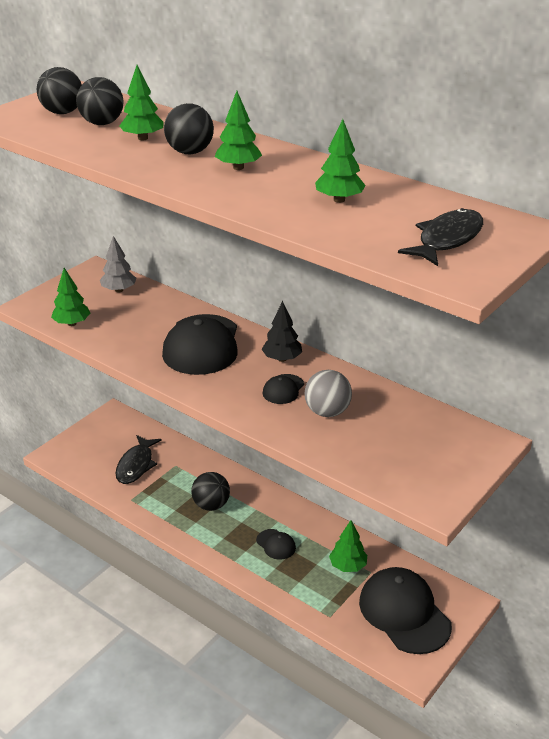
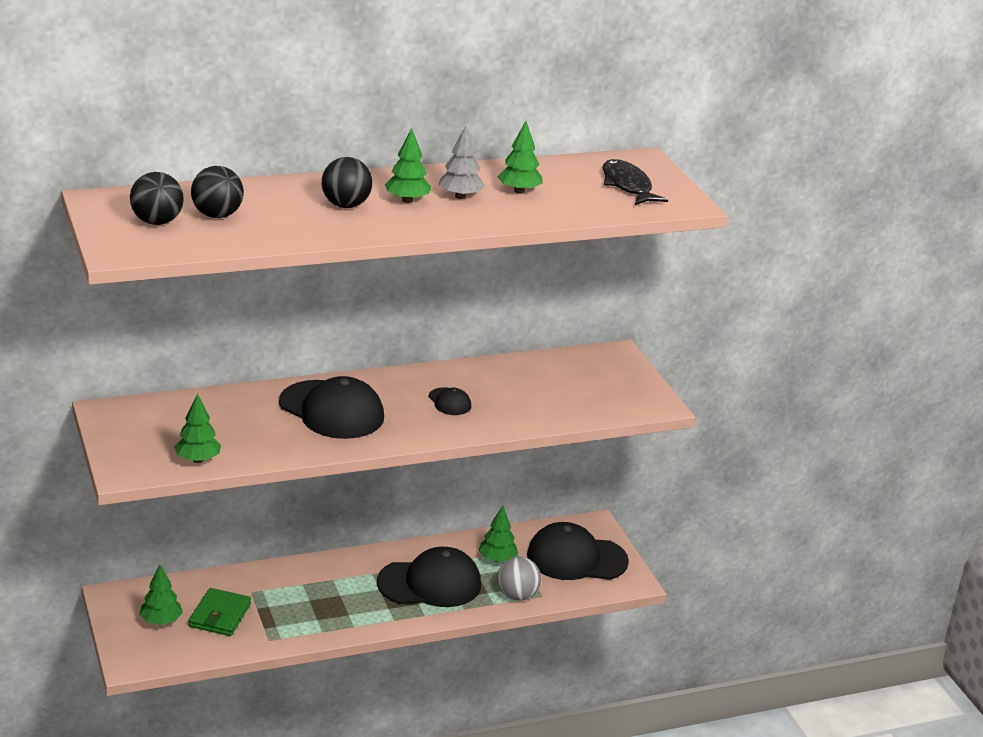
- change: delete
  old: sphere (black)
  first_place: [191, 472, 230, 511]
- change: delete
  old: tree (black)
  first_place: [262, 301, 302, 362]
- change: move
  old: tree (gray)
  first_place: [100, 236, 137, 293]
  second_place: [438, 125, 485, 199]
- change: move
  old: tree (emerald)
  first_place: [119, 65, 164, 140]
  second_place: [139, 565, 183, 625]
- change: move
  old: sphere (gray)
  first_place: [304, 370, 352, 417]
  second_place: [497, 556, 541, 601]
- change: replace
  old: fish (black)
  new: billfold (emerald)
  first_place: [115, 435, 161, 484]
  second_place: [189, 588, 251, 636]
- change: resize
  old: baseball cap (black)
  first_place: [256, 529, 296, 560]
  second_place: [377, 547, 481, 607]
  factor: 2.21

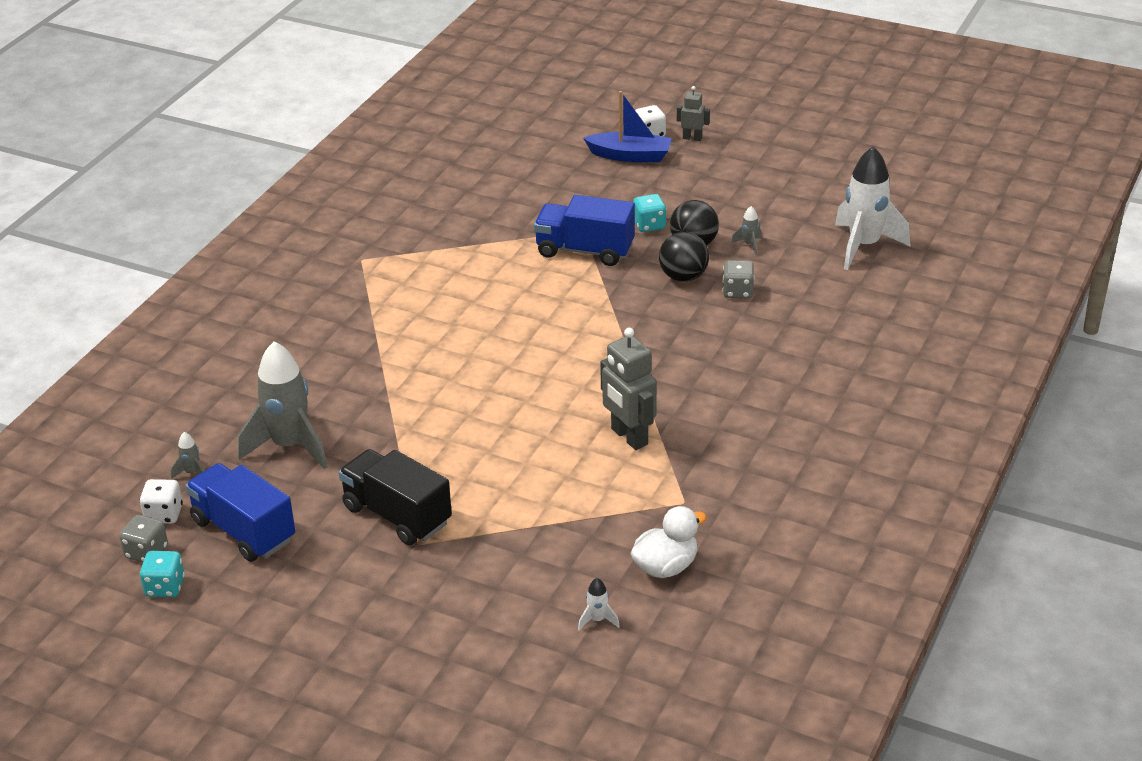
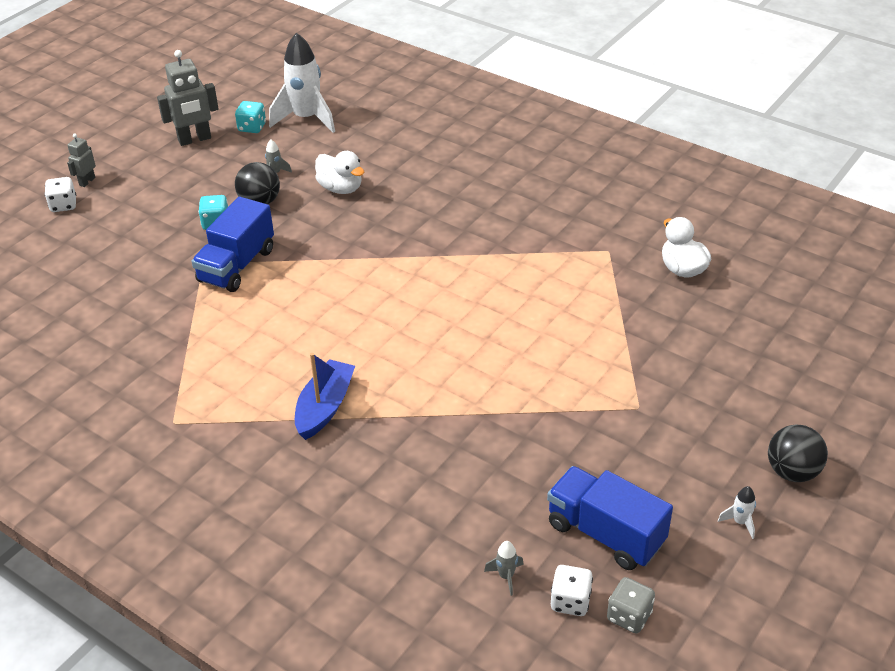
- change: delete
  old: spaceship (gray)
  first_place: [238, 341, 328, 469]
- change: delete
  old: toy truck (black)
  first_place: [339, 449, 452, 545]
- change: move
  old: die (aqua)
  first_place: [140, 551, 185, 597]
  second_place: [235, 101, 266, 133]
- change: move
  old: spaceship (white)
  first_place: [578, 578, 620, 631]
  second_place: [718, 486, 756, 539]
- change: move
  old: boat (blue)
  first_place: [583, 91, 672, 162]
  second_place: [295, 353, 355, 440]
- change: move
  old: robot figure (gray)
  first_place: [600, 328, 657, 450]
  second_place: [157, 50, 219, 146]
- change: move
  old: sphere (black)
  first_place: [659, 232, 709, 282]
  second_place: [768, 424, 828, 482]
- change: replace
  old: die (gray)
  new: toy duck (white)
  first_place: [722, 260, 754, 298]
  second_place: [315, 151, 365, 194]
- change: rotate
  old: toy truck (blue)
  first_place: [185, 463, 295, 562]
  second_place: [547, 466, 673, 570]
  degrees: 75

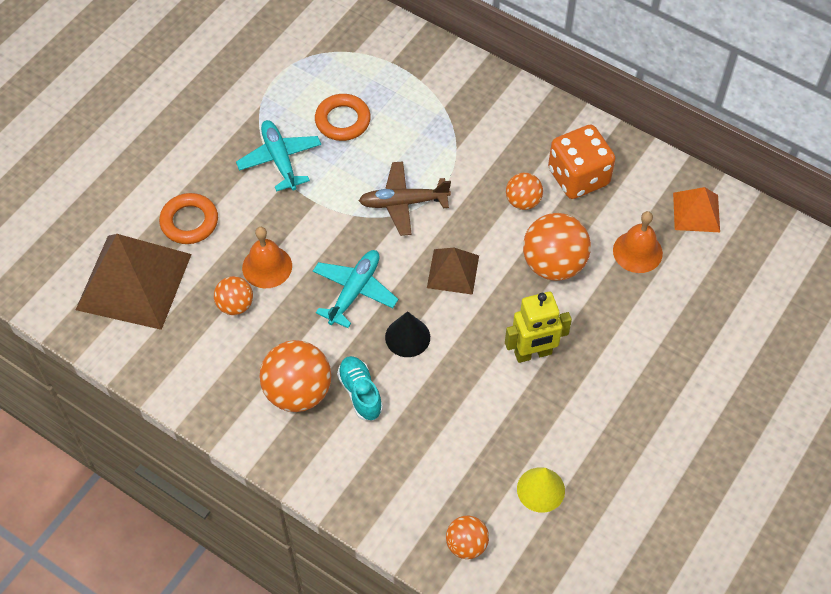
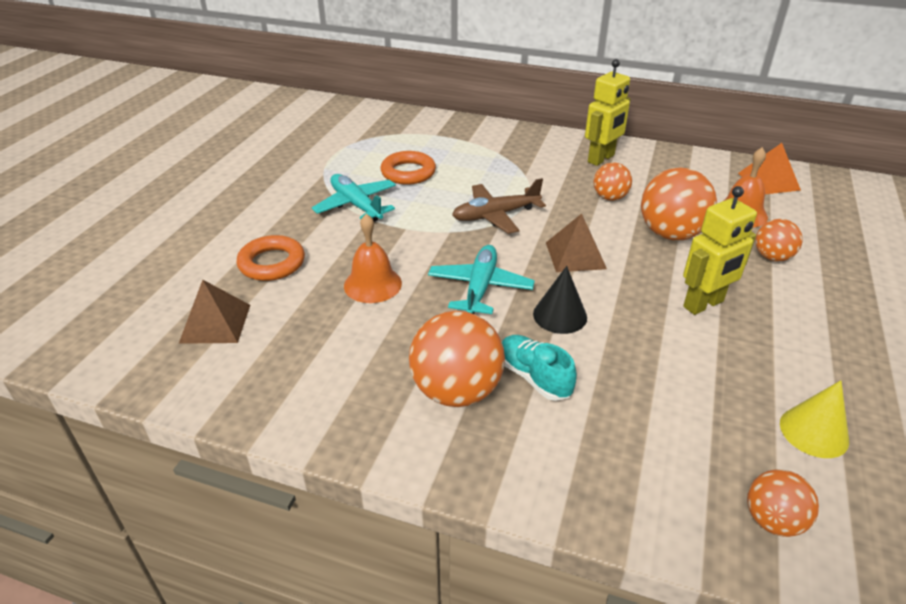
- change: delete
  old: die (orange)
  first_place: [548, 125, 616, 199]
- change: insert
  new: robot figure (golden)
  second_place: [585, 59, 631, 166]
- change: move
  old: sphere (orange)
  first_place: [214, 276, 253, 315]
  second_place: [755, 219, 803, 262]
- change: resize
  old: pyramid shape (brown)
  first_place: [76, 234, 192, 330]
  second_place: [179, 280, 250, 344]
  factor: 0.51

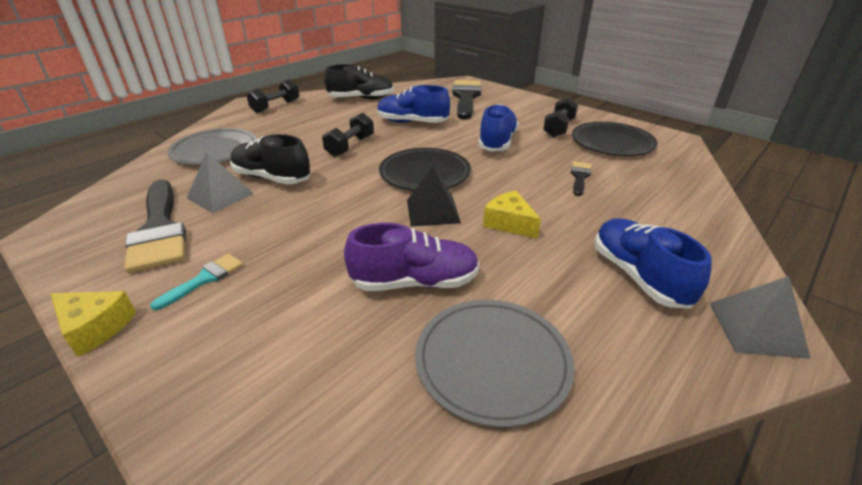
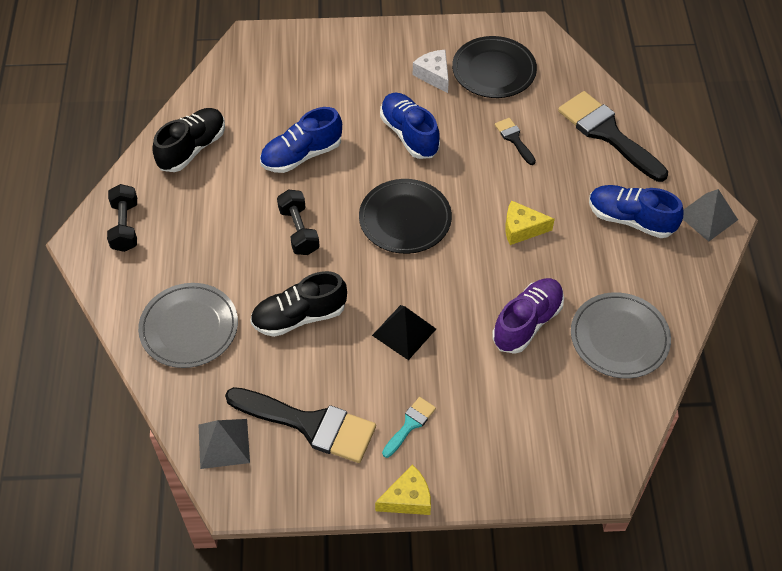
- change: move
  old: pyramid shape (gray)
  first_place: [187, 151, 254, 213]
  second_place: [199, 419, 250, 469]
- change: move
  old: pyramid shape (black)
  first_place: [407, 166, 461, 227]
  second_place: [372, 305, 436, 360]
- change: move
  old: paint brush (black)
  first_place: [452, 80, 481, 119]
  second_place: [558, 91, 668, 182]
- change: replace
  old: free weight (black)
  new: cheese wedge (white)
  first_place: [543, 97, 578, 138]
  second_place: [413, 50, 449, 93]
- change: rotate
  old: paint brush (aqua)
  first_place: [150, 254, 243, 310]
  second_place: [382, 397, 436, 458]
  degrees: 45

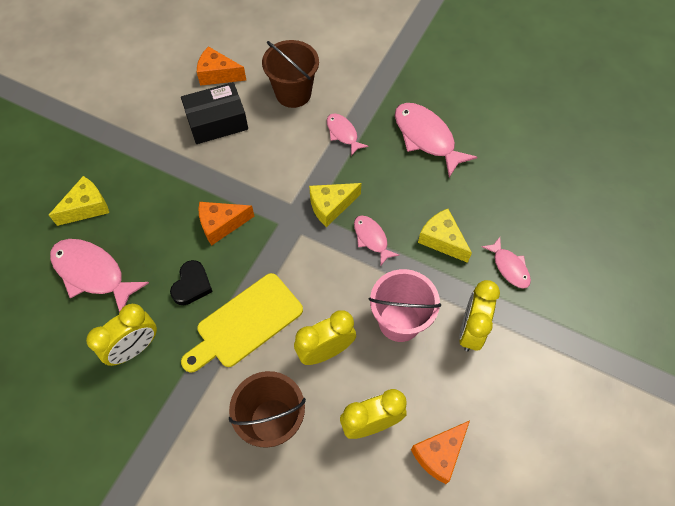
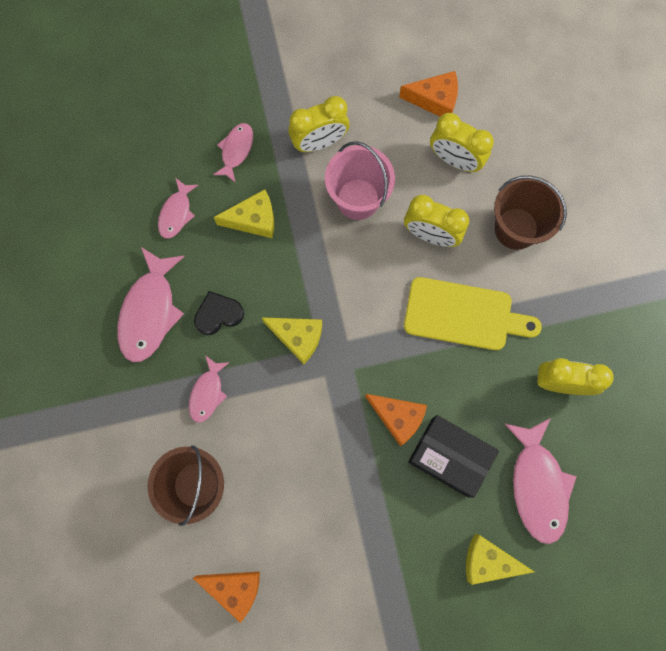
- change: move
  old: heart (black)
  first_place: [170, 260, 213, 305]
  second_place: [194, 291, 244, 335]
- change: move
  old: box (black)
  first_place: [181, 82, 248, 144]
  second_place: [408, 415, 499, 498]
- change: move
  old: fish (rosy)
  first_place: [354, 215, 400, 266]
  second_place: [158, 178, 198, 238]
- change: rotate
  old: cheese wedge (orange)
  first_place: [197, 46, 246, 86]
  second_place: [193, 572, 260, 623]
  degrees: -45
- change: rotate
  old: cheese wedge (golden)
  first_place: [418, 209, 472, 263]
  second_place: [214, 189, 274, 238]
  degrees: -105

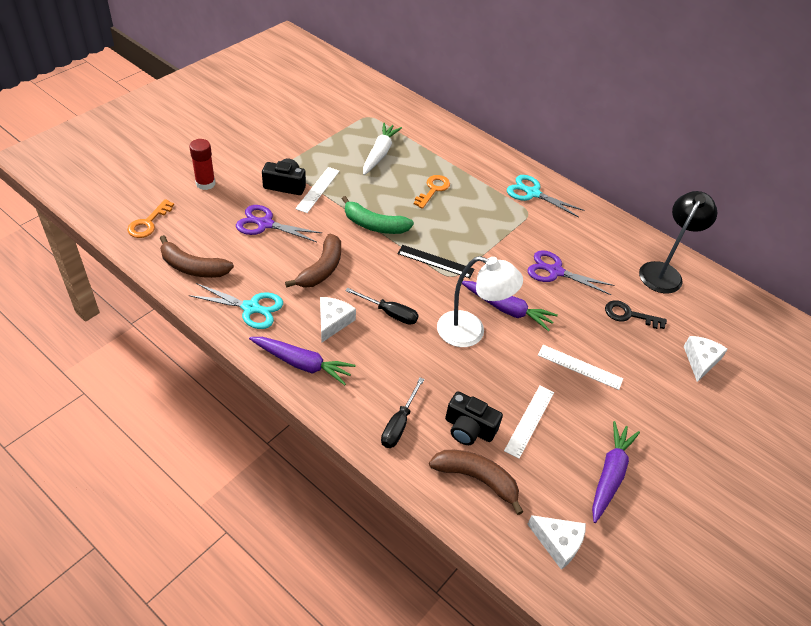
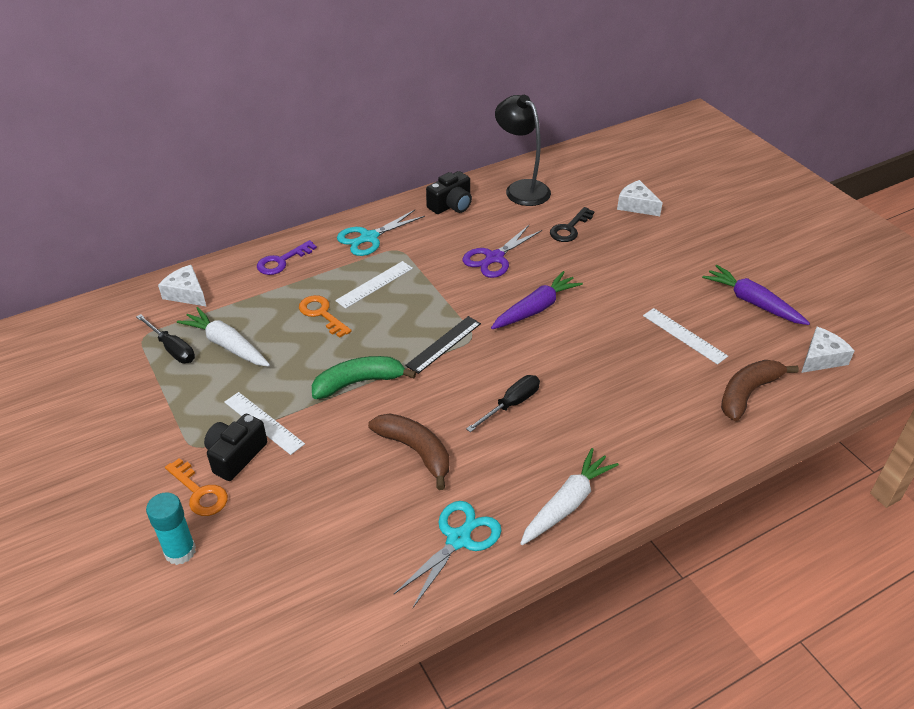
- change: delete
  old: banana (brown)
  first_place: [160, 235, 234, 278]
- change: delete
  old: shears (purple)
  first_place: [236, 205, 322, 242]
- change: delete
  old: desk lamp (white)
  first_place: [437, 256, 523, 347]
- change: insert
  new: latchkey (purple)
  second_place: [257, 240, 317, 275]
- change: move
  old: latchkey (orange)
  first_place: [127, 199, 174, 238]
  second_place: [165, 458, 228, 516]
- change: move
  old: cheese wedge (white)
  first_place: [320, 297, 356, 342]
  second_place: [158, 265, 207, 307]
- change: move
  old: hand screwdriver (black)
  first_place: [381, 377, 424, 448]
  second_place: [136, 314, 195, 363]
- change: move
  old: compact camera (black)
  first_place: [445, 391, 503, 445]
  second_place: [426, 171, 472, 214]
- change: move
  old: straightedge (white)
  first_place: [538, 345, 623, 390]
  second_place: [335, 261, 413, 309]
- change: recolor
  old: stick of glue (red)
  new: stick of glue (aqua)
  first_place: [189, 139, 215, 190]
  second_place: [146, 492, 196, 565]
- change: recolor
  old: carrot (purple)
  new: carrot (white)
  first_place: [249, 337, 355, 385]
  second_place: [520, 448, 619, 545]
- change: rotate
  old: banana (emerald)
  first_place: [342, 196, 414, 234]
  second_place: [312, 356, 416, 399]
  degrees: -150

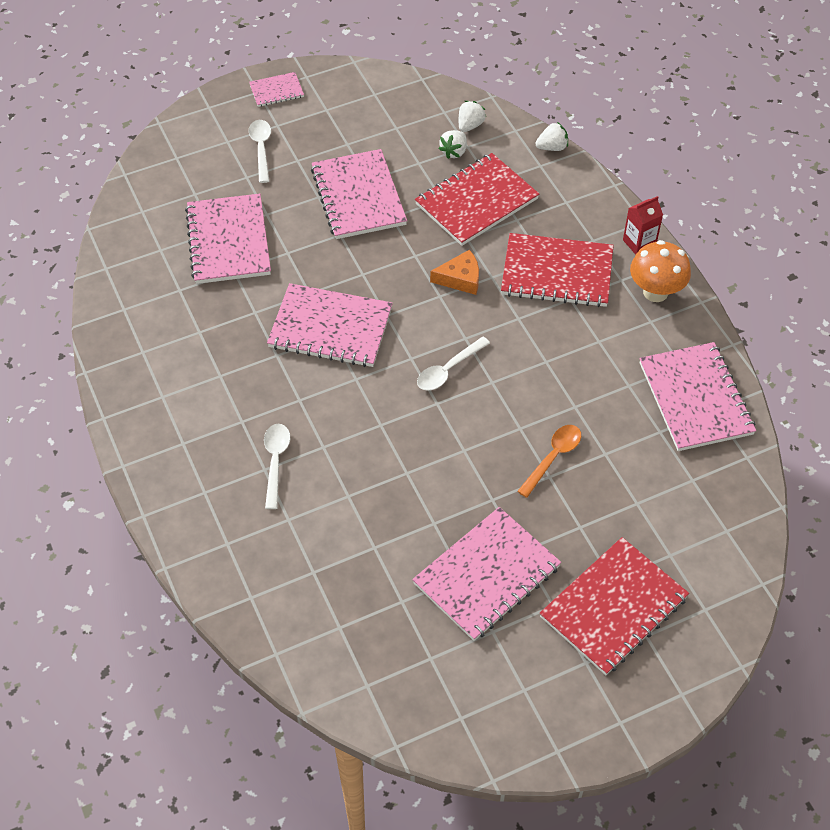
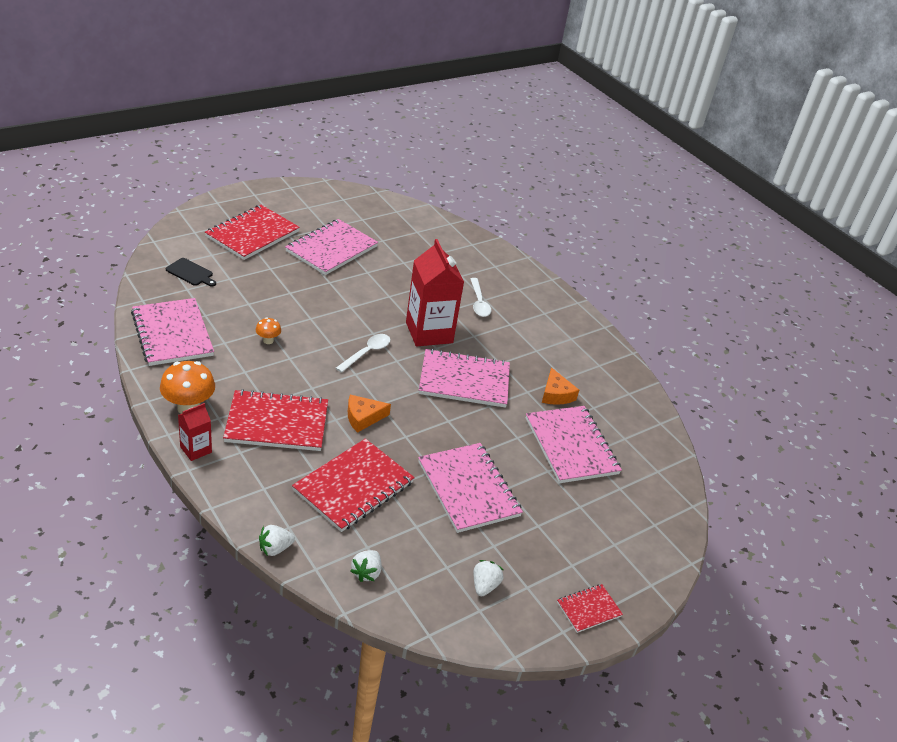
- change: delete
  old: spoon (white)
  first_place: [249, 120, 271, 183]
- change: delete
  old: spoon (orange)
  first_place: [517, 425, 581, 498]
- change: insert
  new: chopping board (black)
  second_place: [166, 258, 216, 287]
- change: insert
  new: mushroom (orange)
  second_place: [256, 317, 281, 344]
- change: insert
  new: carton (red)
  second_place: [406, 239, 464, 347]
- change: insert
  new: cheese wedge (orange)
  second_place: [542, 367, 579, 405]
- change: move
  old: toy strawberry (white)
  first_place: [438, 130, 467, 159]
  second_place: [474, 560, 503, 596]
- change: recolor
  old: exercise book (rosy)
  new: exercise book (red)
  first_place: [249, 72, 304, 107]
  second_place: [557, 584, 623, 633]

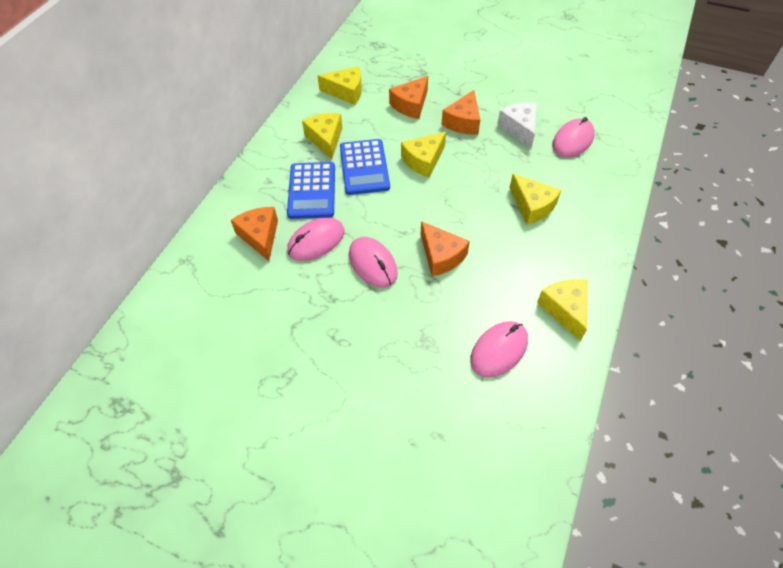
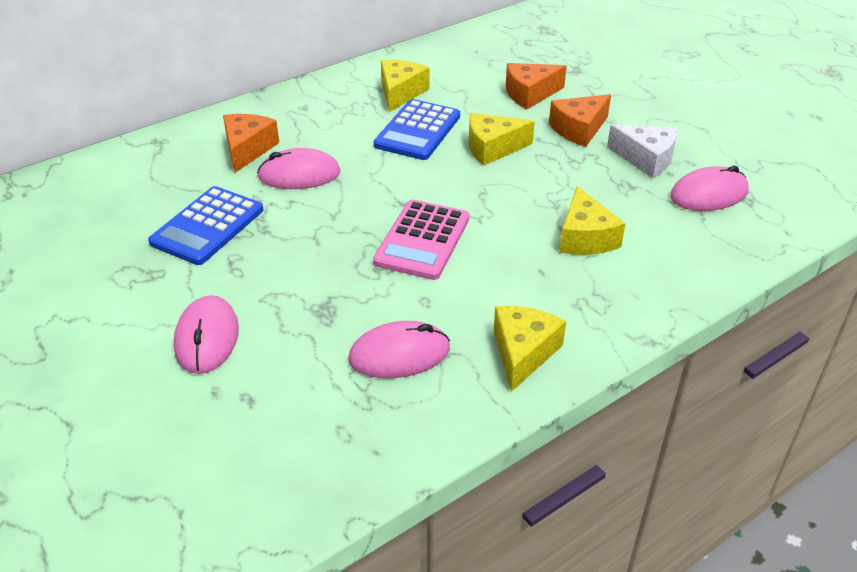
- change: delete
  old: cheese wedge (golden)
  first_place: [317, 66, 362, 105]
- change: move
  old: adding machine (blue)
  first_place: [287, 162, 335, 219]
  second_place: [148, 186, 263, 265]
- change: move
  old: PC mouse (rosy)
  first_place: [349, 237, 398, 288]
  second_place: [173, 295, 239, 374]
- change: replace
  old: cheese wedge (orange)
  new: adding machine (rosy)
  first_place: [421, 221, 470, 277]
  second_place: [373, 200, 469, 280]
- change: rotate
  old: cheese wedge (white)
  first_place: [497, 102, 537, 148]
  second_place: [607, 124, 677, 178]
  degrees: 105

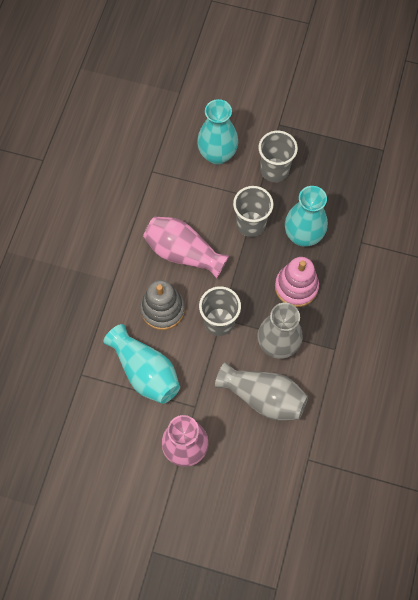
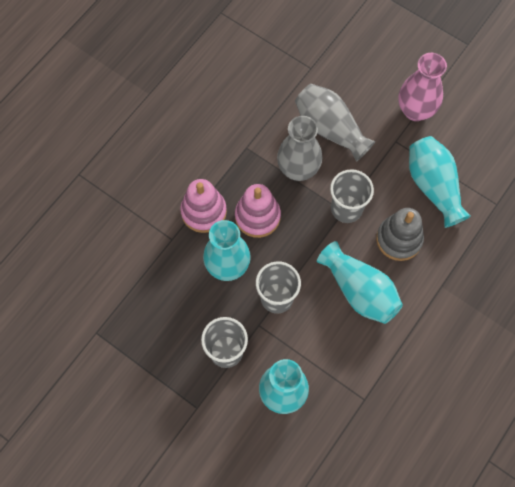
- change: insert
  new: ring stacker (rosy)
  second_place: [180, 179, 227, 233]
- change: recolor
  old: vase (rosy)
  new: vase (aqua)
  first_place: [143, 216, 229, 279]
  second_place: [317, 241, 403, 324]

